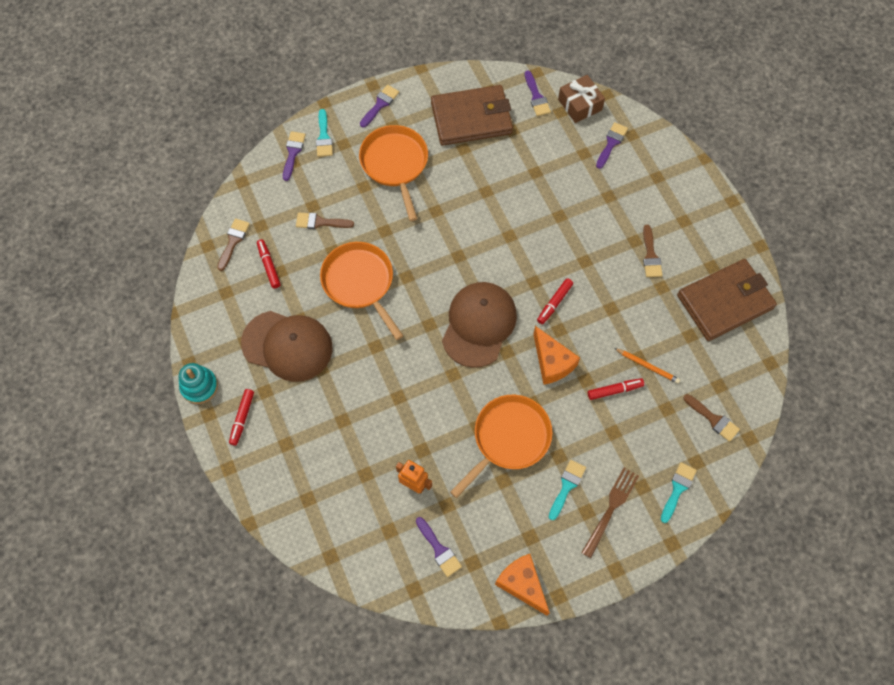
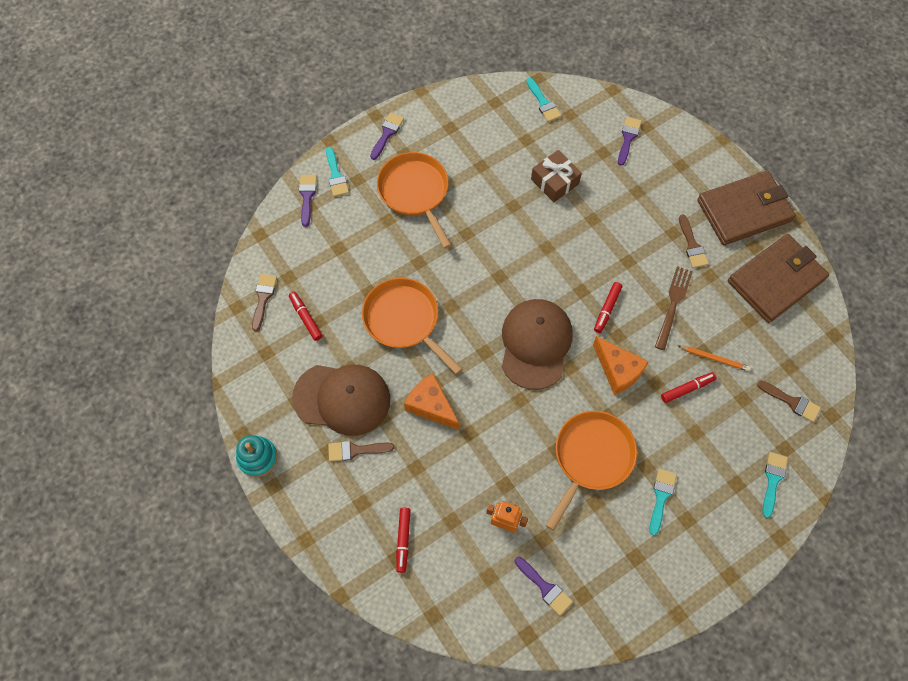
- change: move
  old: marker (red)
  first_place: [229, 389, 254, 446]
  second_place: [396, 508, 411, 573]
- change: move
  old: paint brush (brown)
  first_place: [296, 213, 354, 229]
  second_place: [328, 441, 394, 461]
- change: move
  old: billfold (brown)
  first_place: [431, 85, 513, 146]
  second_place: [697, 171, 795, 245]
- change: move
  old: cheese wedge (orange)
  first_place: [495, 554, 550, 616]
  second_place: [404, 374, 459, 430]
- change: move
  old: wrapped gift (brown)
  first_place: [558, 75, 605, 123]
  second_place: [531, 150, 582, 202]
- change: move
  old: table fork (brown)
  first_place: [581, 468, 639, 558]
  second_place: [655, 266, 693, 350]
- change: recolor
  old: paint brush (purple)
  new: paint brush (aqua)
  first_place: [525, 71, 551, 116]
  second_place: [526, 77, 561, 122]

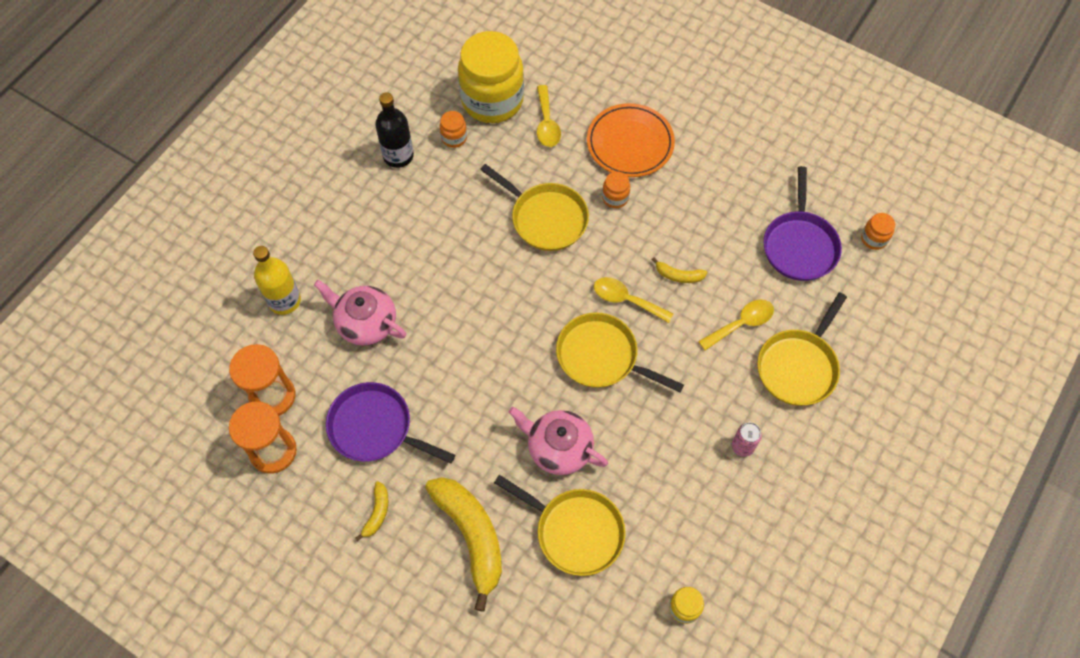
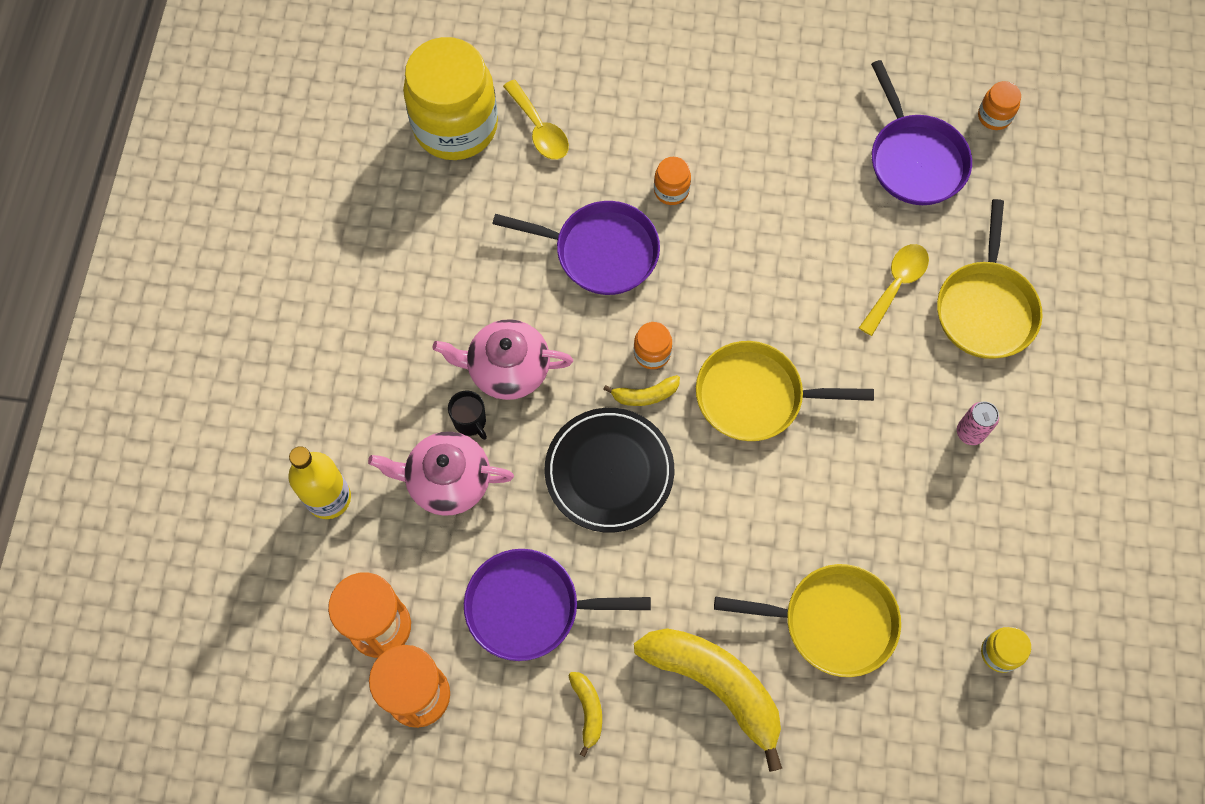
- change: delete
  old: flask (black)
  first_place: [375, 92, 414, 168]
- change: delete
  old: plate (orange)
  first_place: [587, 103, 675, 177]
- change: delete
  old: spoon (golden)
  first_place: [594, 277, 673, 323]
- change: insert
  new: mug (black)
  second_place: [448, 390, 487, 440]
- change: insert
  new: plate (black)
  second_place: [544, 408, 674, 533]
- change: move
  old: jar (orange)
  first_place: [440, 111, 467, 148]
  second_place: [634, 322, 672, 369]
- change: move
  old: teapot (rosy)
  first_place: [508, 407, 608, 475]
  second_place: [432, 319, 573, 400]
- change: move
  old: banana (golden)
  first_place: [652, 258, 707, 283]
  second_place: [603, 375, 680, 406]
- change: recolor
  old: frying pan (golden)
  new: frying pan (purple)
  first_place: [480, 164, 589, 251]
  second_place: [493, 201, 660, 295]

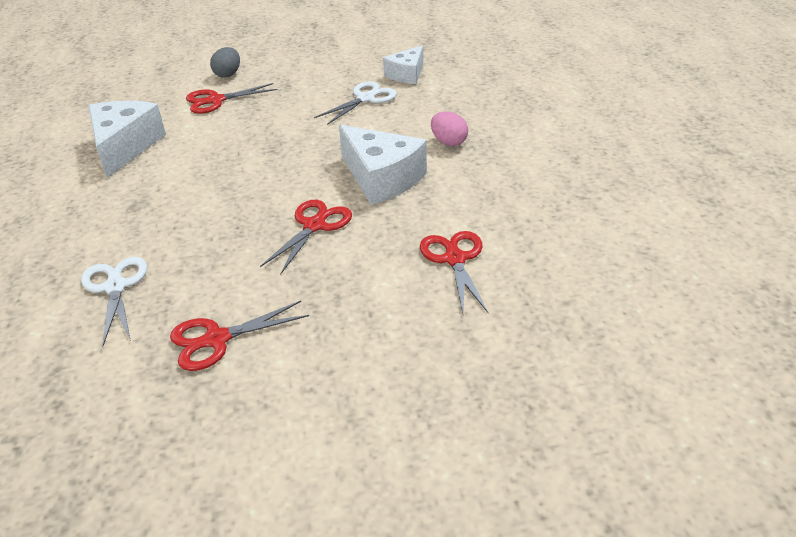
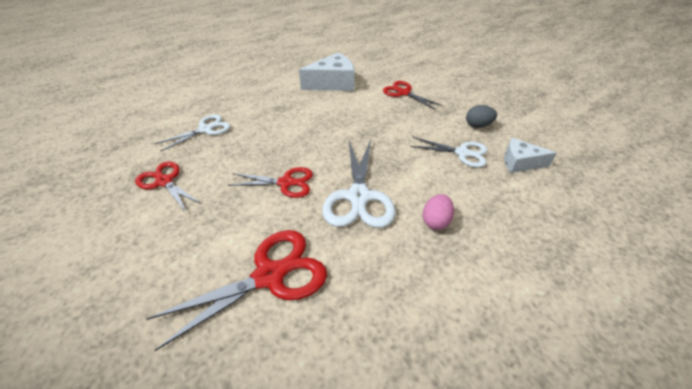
- change: move
  old: egg (gray)
  first_place: [210, 47, 240, 78]
  second_place: [466, 105, 497, 128]
- change: replace
  old: cheese wedge (white)
  new: shears (white)
  first_place: [339, 124, 427, 205]
  second_place: [322, 140, 395, 228]
- change: resize
  old: shears (red)
  first_place: [420, 231, 489, 314]
  second_place: [146, 230, 327, 351]
  factor: 1.56

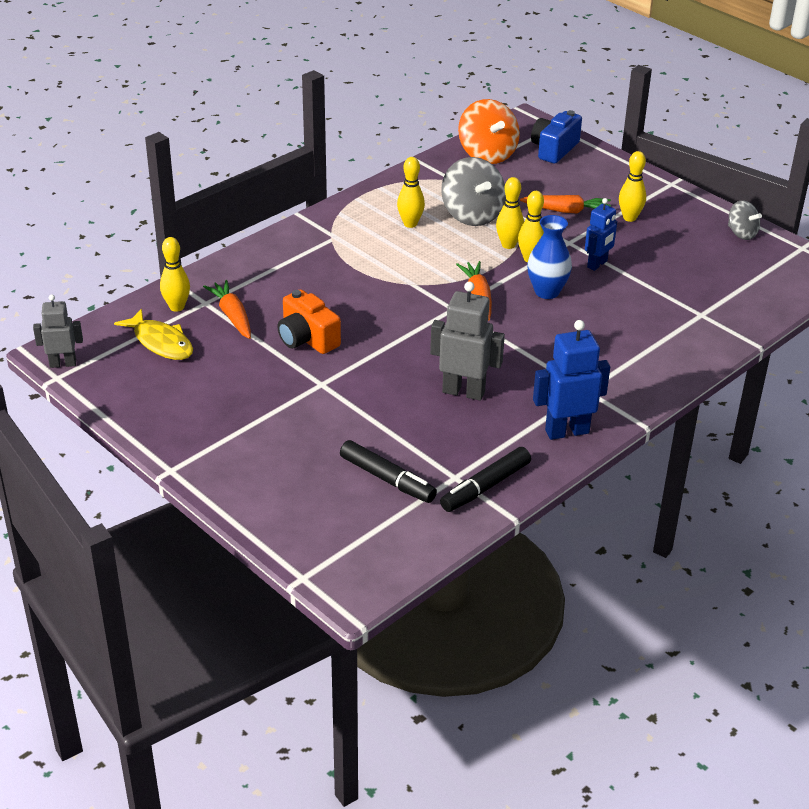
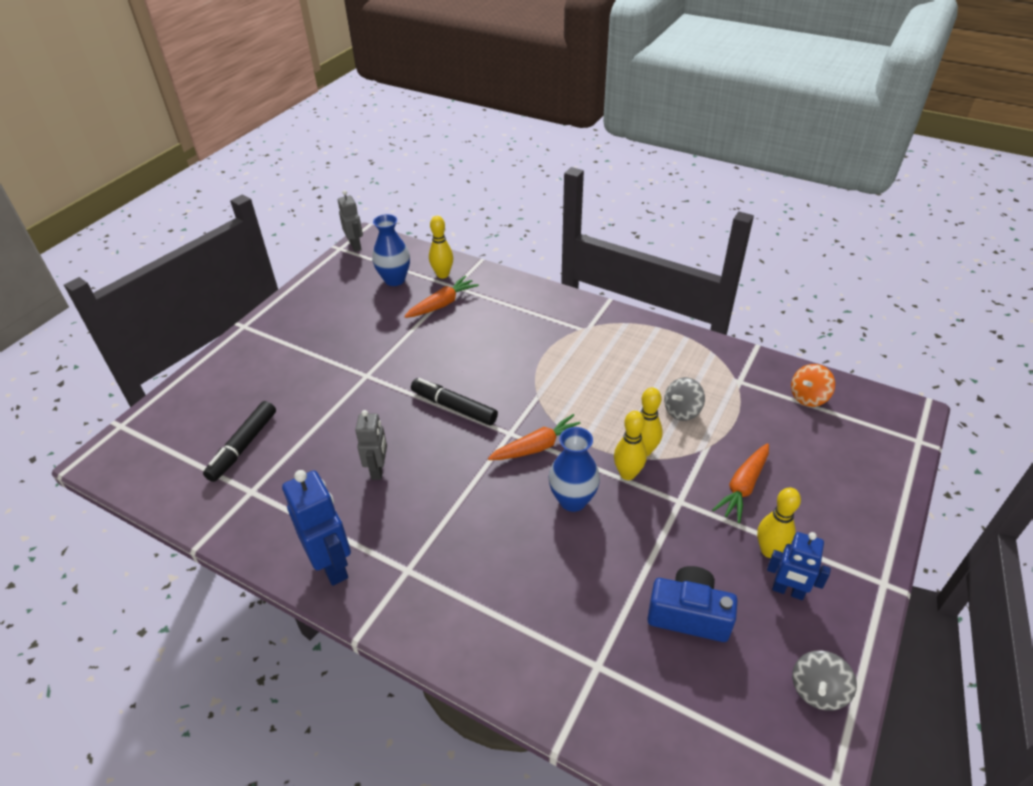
- change: delete
  old: compact camera (orange)
  first_place: [277, 289, 341, 354]
- change: delete
  old: tenpin (golden)
  first_place: [397, 157, 425, 228]
- change: move
  old: marker (black)
  first_place: [440, 447, 531, 512]
  second_place: [411, 378, 498, 426]
- change: move
  old: compact camera (blue)
  first_place: [531, 110, 582, 164]
  second_place: [647, 566, 738, 642]
- change: move
  old: robot figure (blue)
  first_place: [585, 198, 617, 271]
  second_place: [767, 532, 831, 600]
- change: replace
  old: fish (golden)
  new: vase (blue)
  first_place: [114, 309, 193, 360]
  second_place: [372, 214, 410, 286]
- change: rotate
  old: carrot (orange)
  first_place: [520, 195, 611, 214]
  second_place: [712, 443, 769, 523]
  degrees: 45
- change: resize
  old: robot figure (gray)
  first_place: [430, 281, 505, 401]
  second_place: [355, 410, 387, 480]
  factor: 0.64
- change: resize
  old: whirligig (gray)
  first_place: [441, 157, 506, 226]
  second_place: [664, 377, 705, 421]
  factor: 0.58
- change: resize
  old: whirligig (orange)
  first_place: [458, 99, 520, 164]
  second_place: [791, 364, 835, 407]
  factor: 0.58

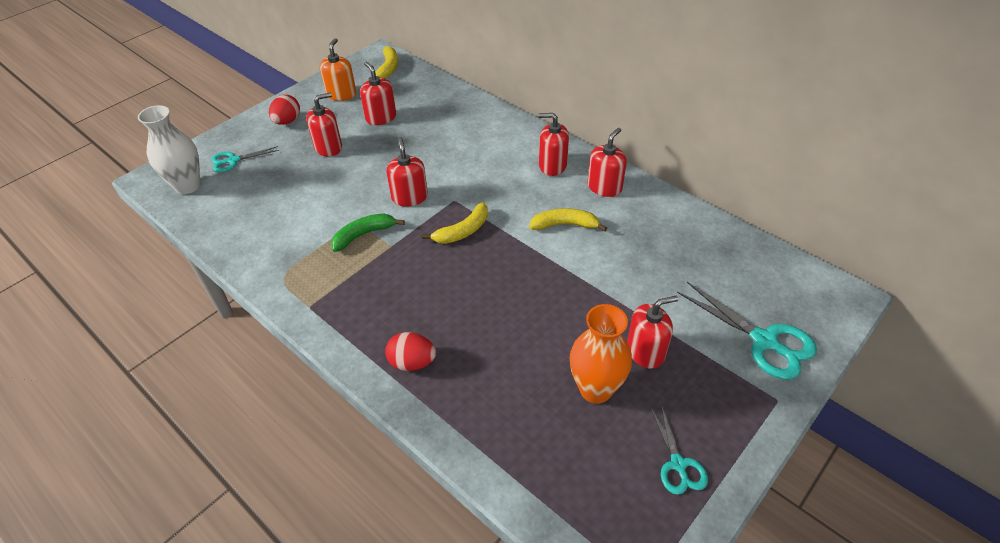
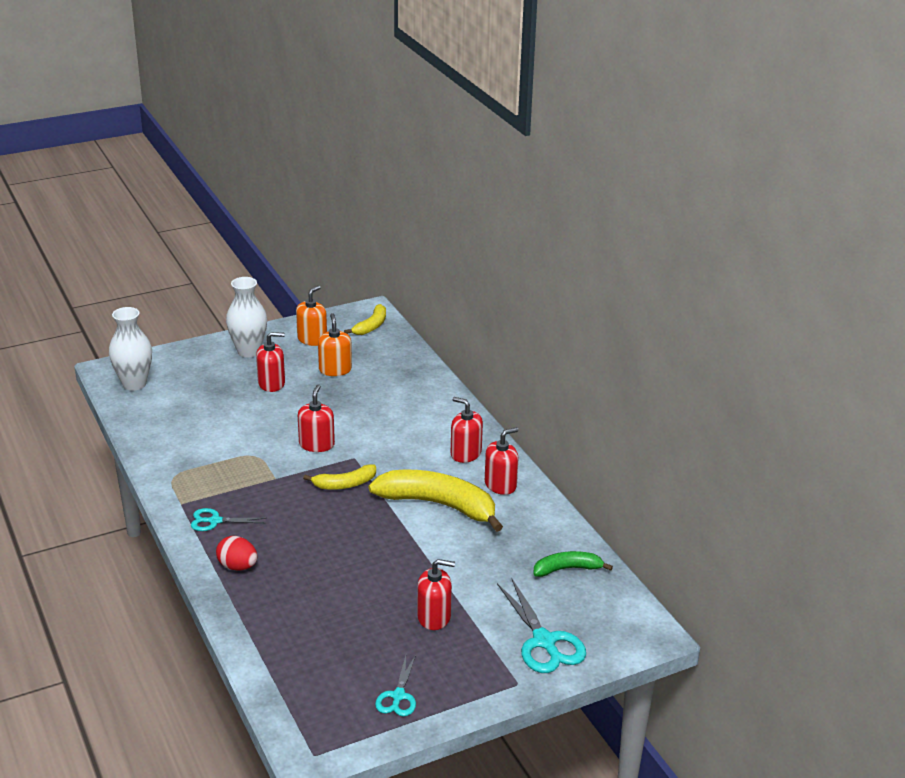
- change: delete
  old: vase (orange)
  first_place: [569, 304, 632, 404]
- change: move
  old: shears (aqua)
  first_place: [211, 146, 279, 172]
  second_place: [191, 508, 267, 531]
- change: move
  old: banana (emerald)
  first_place: [331, 213, 405, 252]
  second_place: [534, 551, 613, 577]
- change: replace
  old: egg (red)
  new: vase (white)
  first_place: [269, 95, 300, 125]
  second_place: [226, 277, 267, 358]
- change: recolor
  old: soap pump (red)
  new: soap pump (orange)
  first_place: [360, 62, 396, 125]
  second_place: [318, 313, 352, 376]
- change: resize
  old: banana (golden)
  first_place: [529, 208, 607, 231]
  second_place: [369, 470, 503, 532]
  factor: 1.91

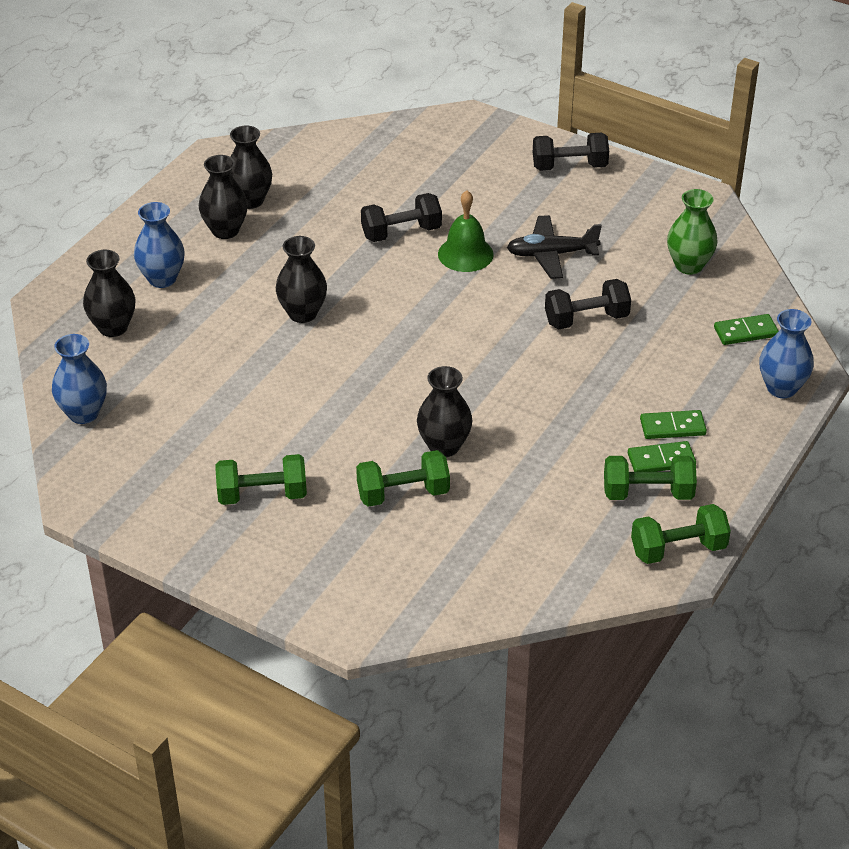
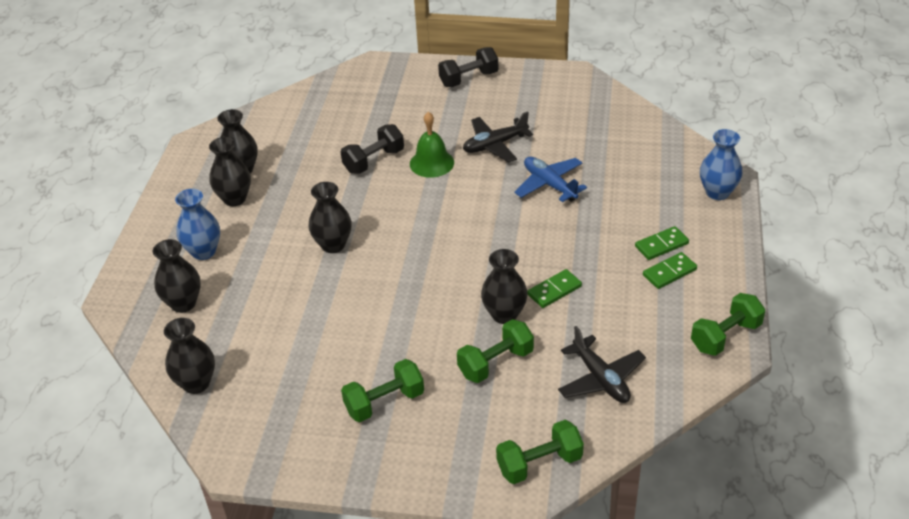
- change: delete
  old: vase (emerald)
  first_place: [667, 189, 718, 275]
- change: insert
  new: plane (black)
  second_place: [558, 326, 646, 403]
- change: move
  old: free weight (emerald)
  first_place: [604, 456, 697, 500]
  second_place: [496, 420, 584, 484]
- change: move
  old: domino (emerald)
  first_place: [714, 314, 779, 345]
  second_place: [527, 269, 582, 308]
- change: replace
  old: free weight (black)
  new: plane (blue)
  first_place: [545, 279, 631, 329]
  second_place: [514, 157, 587, 202]
- change: recolor
  old: vase (blue)
  new: vase (black)
  first_place: [52, 334, 107, 424]
  second_place: [164, 318, 215, 394]

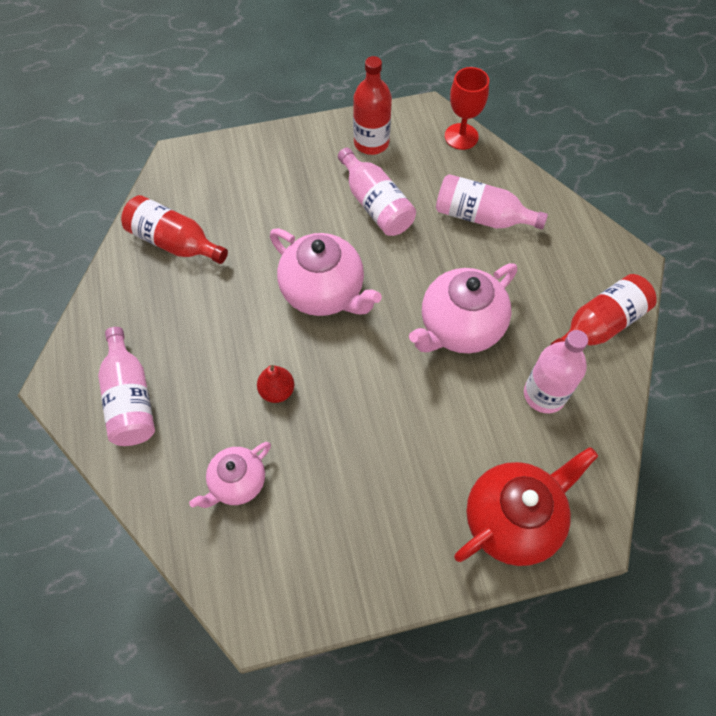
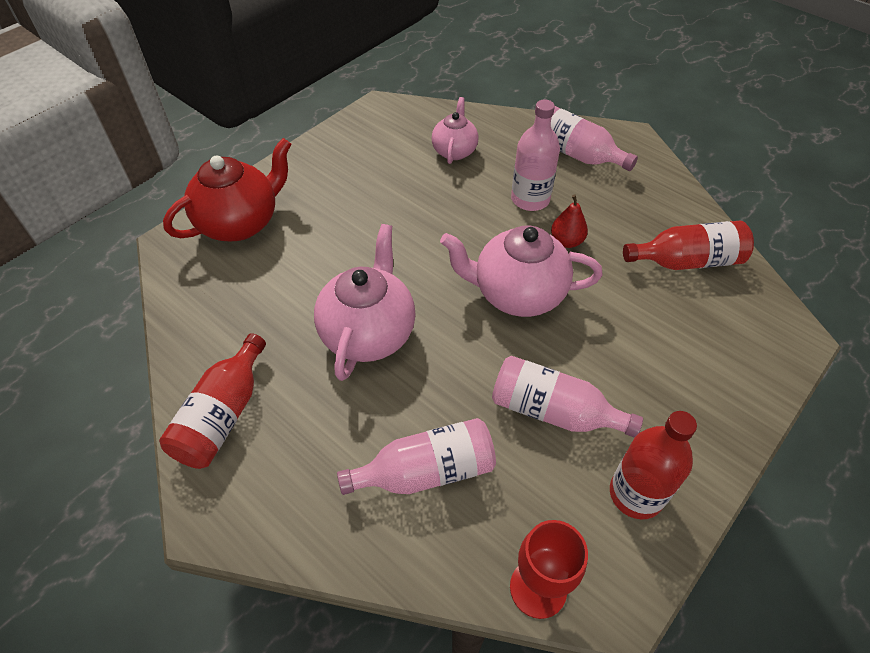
- change: move
  old: toy pear (red)
  first_place: [257, 365, 294, 403]
  second_place: [551, 194, 588, 248]
- change: move
  old: flask (rosy)
  first_place: [524, 330, 588, 413]
  second_place: [511, 100, 560, 211]
- change: rotate
  old: teapot (red)
  first_place: [454, 447, 598, 566]
  second_place: [163, 138, 291, 242]
  degrees: -150

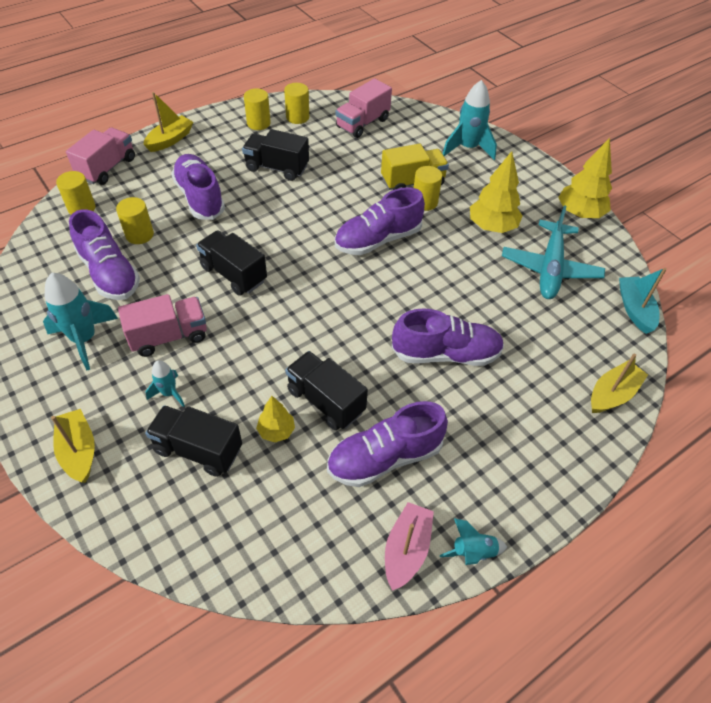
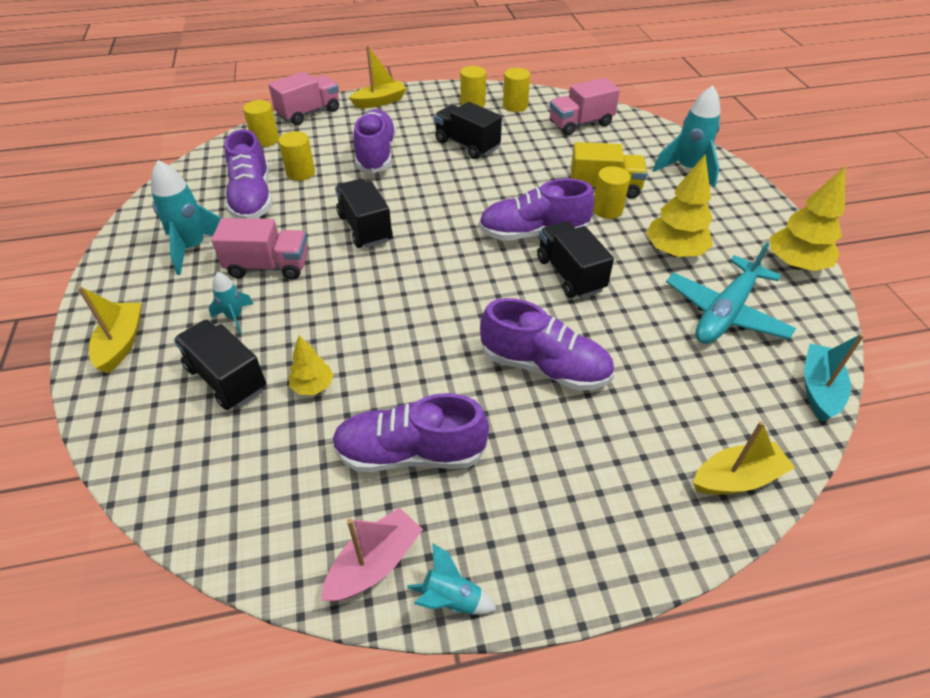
- change: move
  old: toy truck (black)
  first_place: [285, 351, 368, 430]
  second_place: [537, 221, 614, 298]

